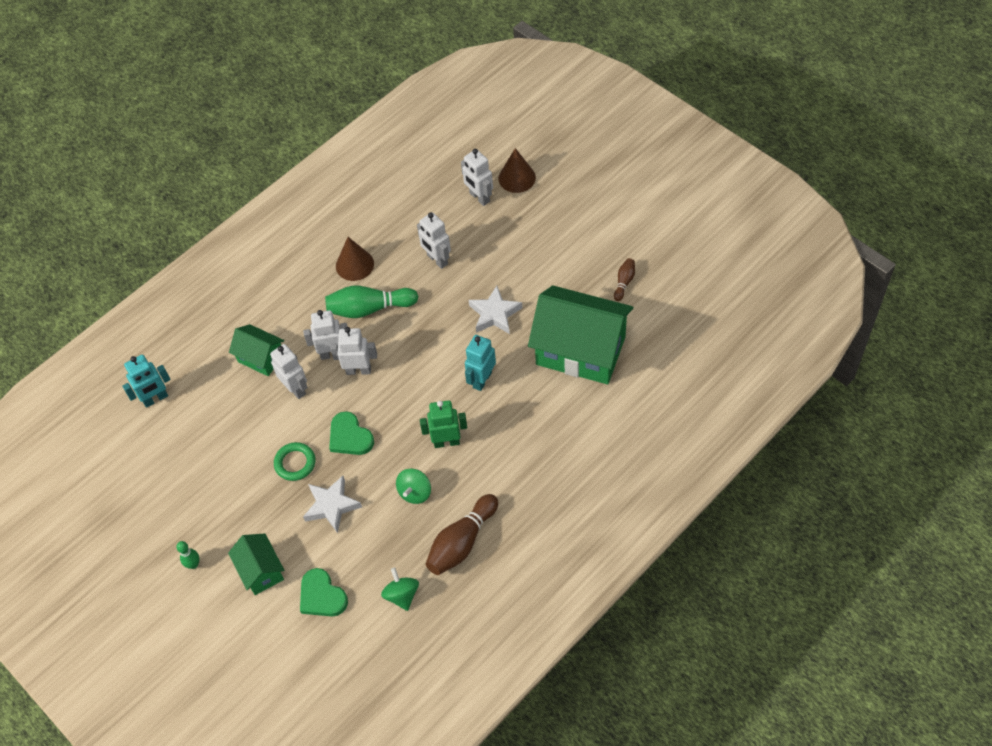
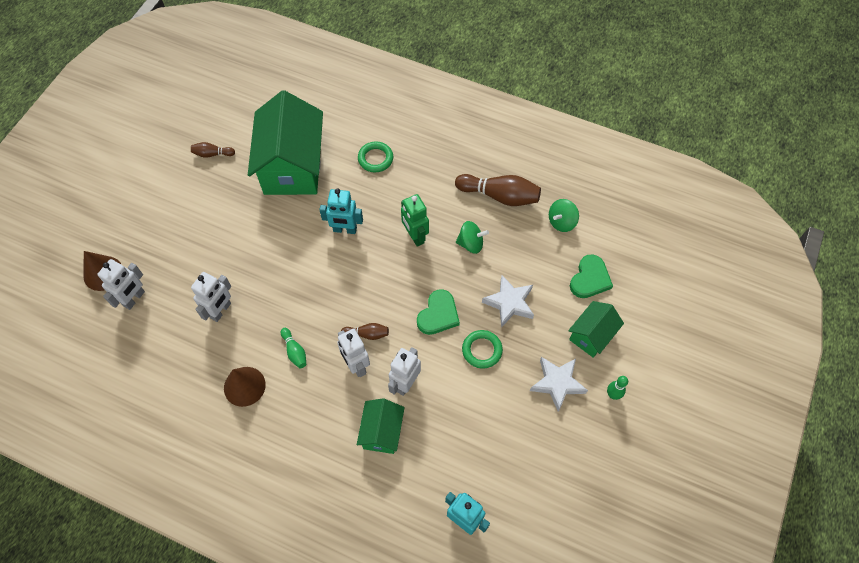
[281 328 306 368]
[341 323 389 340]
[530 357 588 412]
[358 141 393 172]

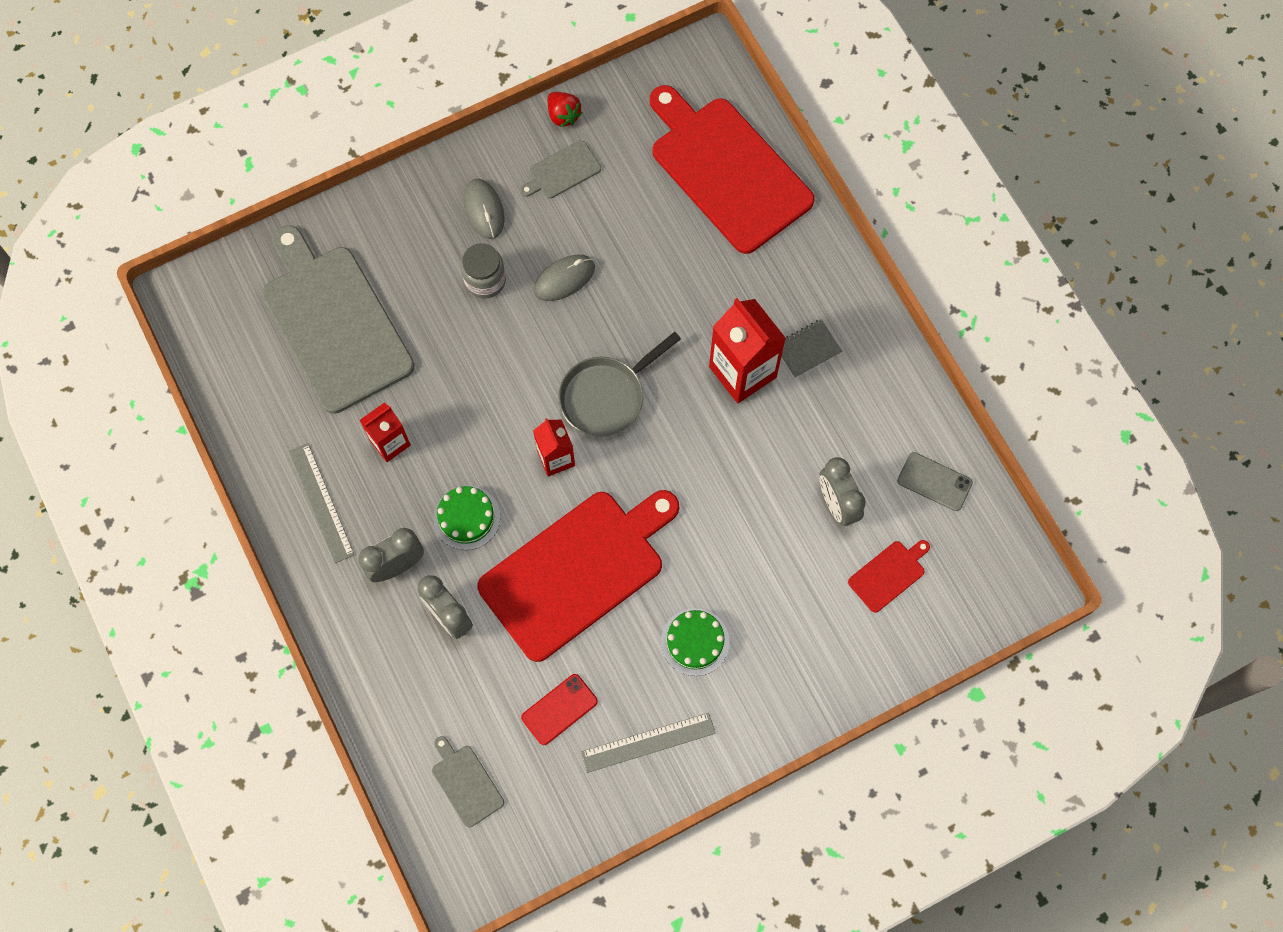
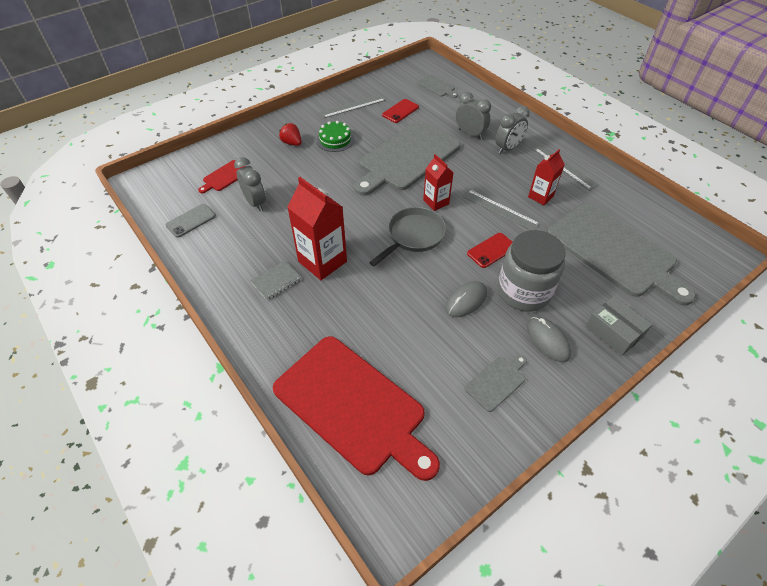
[433 485 500 550] (first image)
[498 230 566 312]
[354 121 461 196]
[279 123 302 146]
[165 204 216 238]
[462 189 540 230]
[467 233 513 268]
[585 296 652 356]

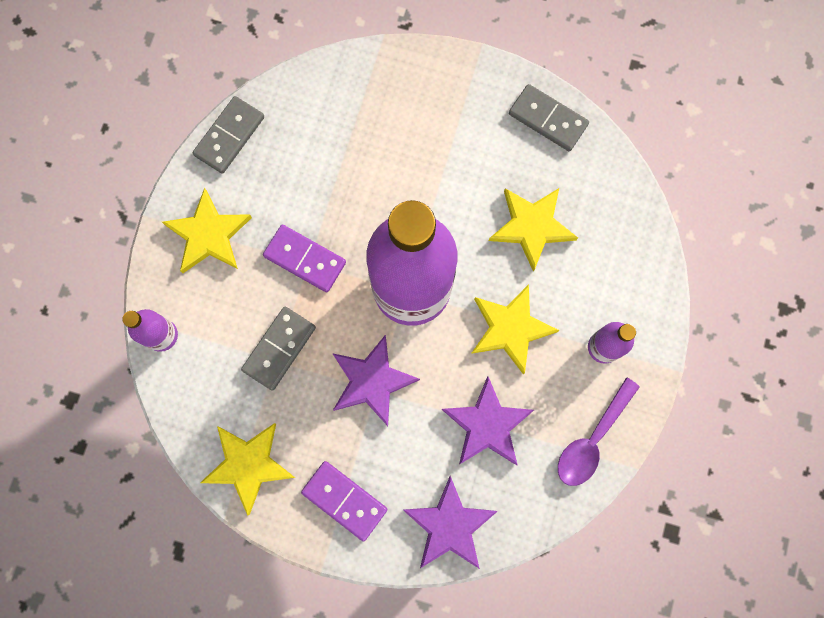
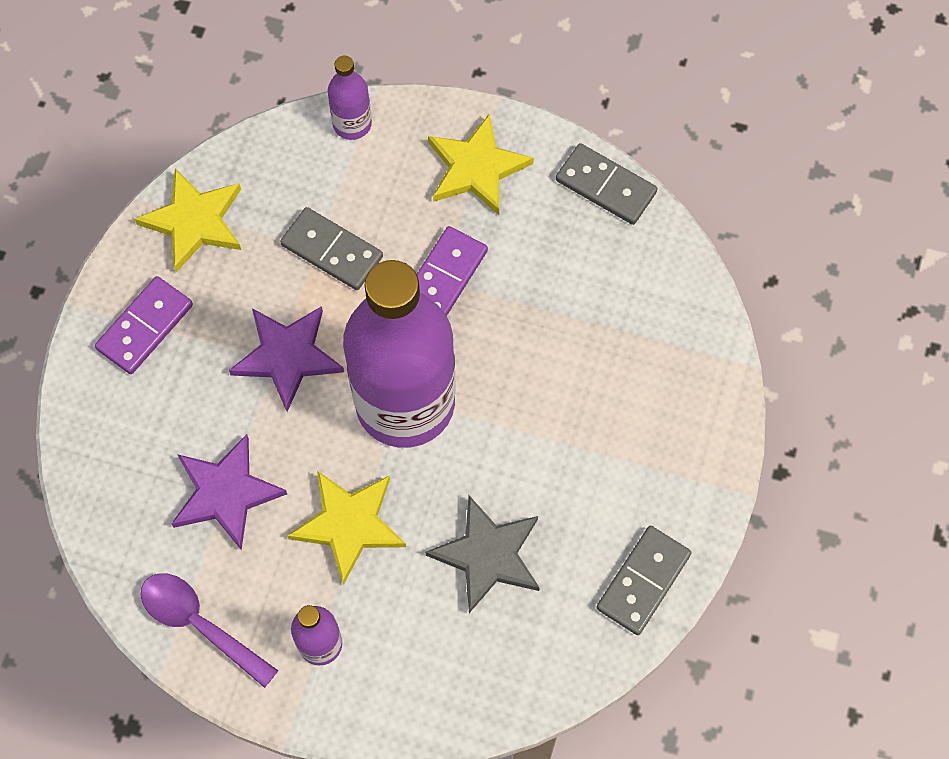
[403 476 498 569] (first image)
[425 496 540 613]

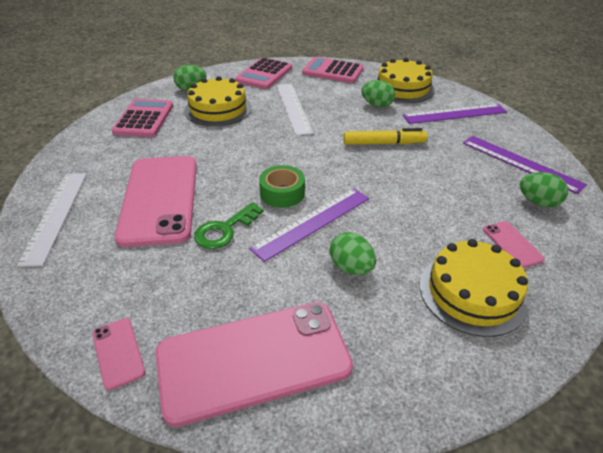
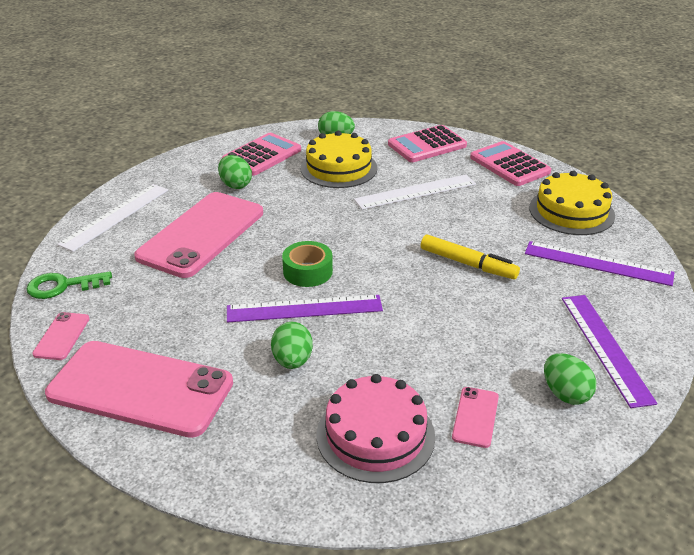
[26 271 112 299]
[354 174 476 210]
[218 155 252 189]
[316 374 435 483]

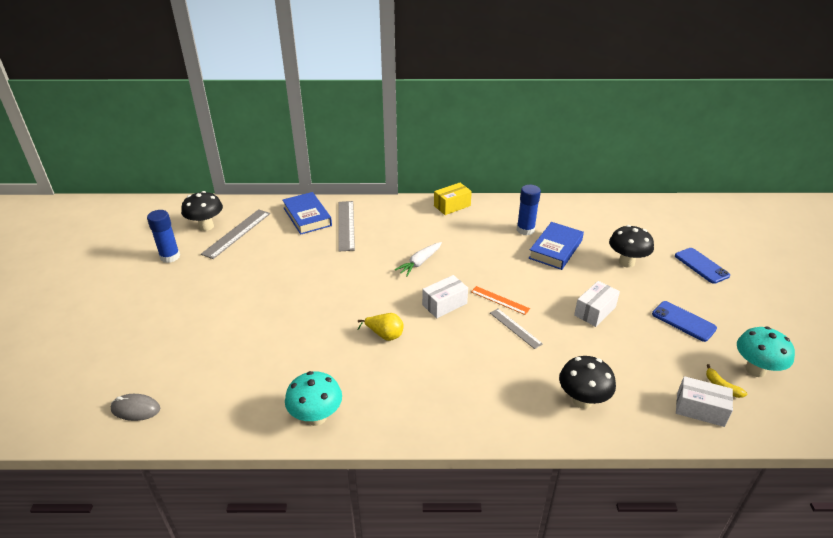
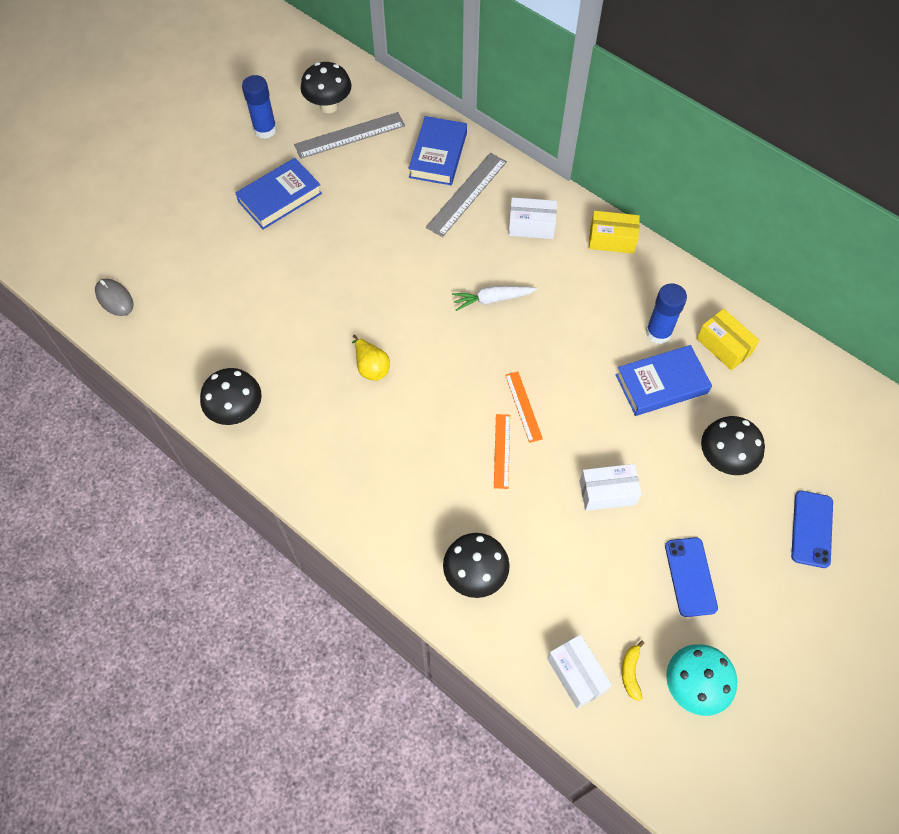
[200 368 262 425]
[508 197 557 239]
[494 414 510 489]
[236 158 322 229]
[696 309 760 370]

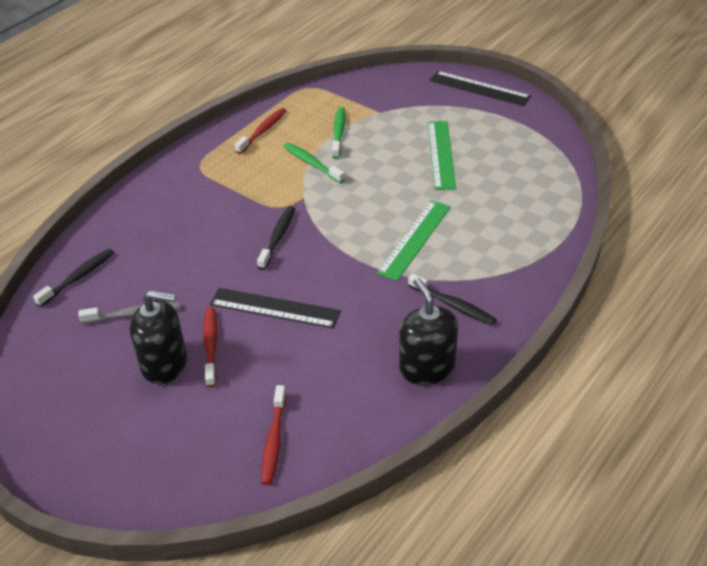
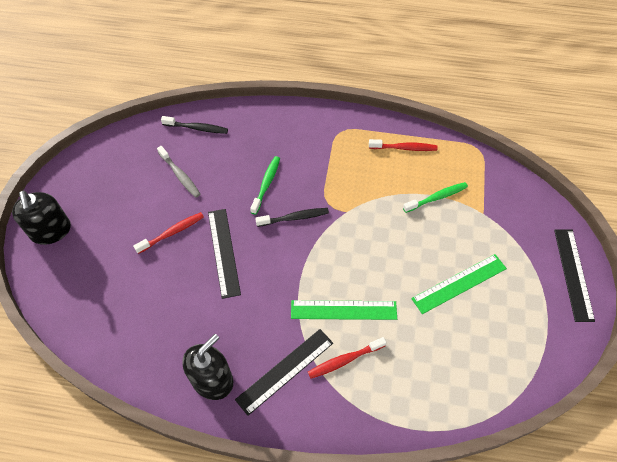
[12 191 71 245]
[308 337 386 379]
[250 156 280 215]
[235 329 333 416]

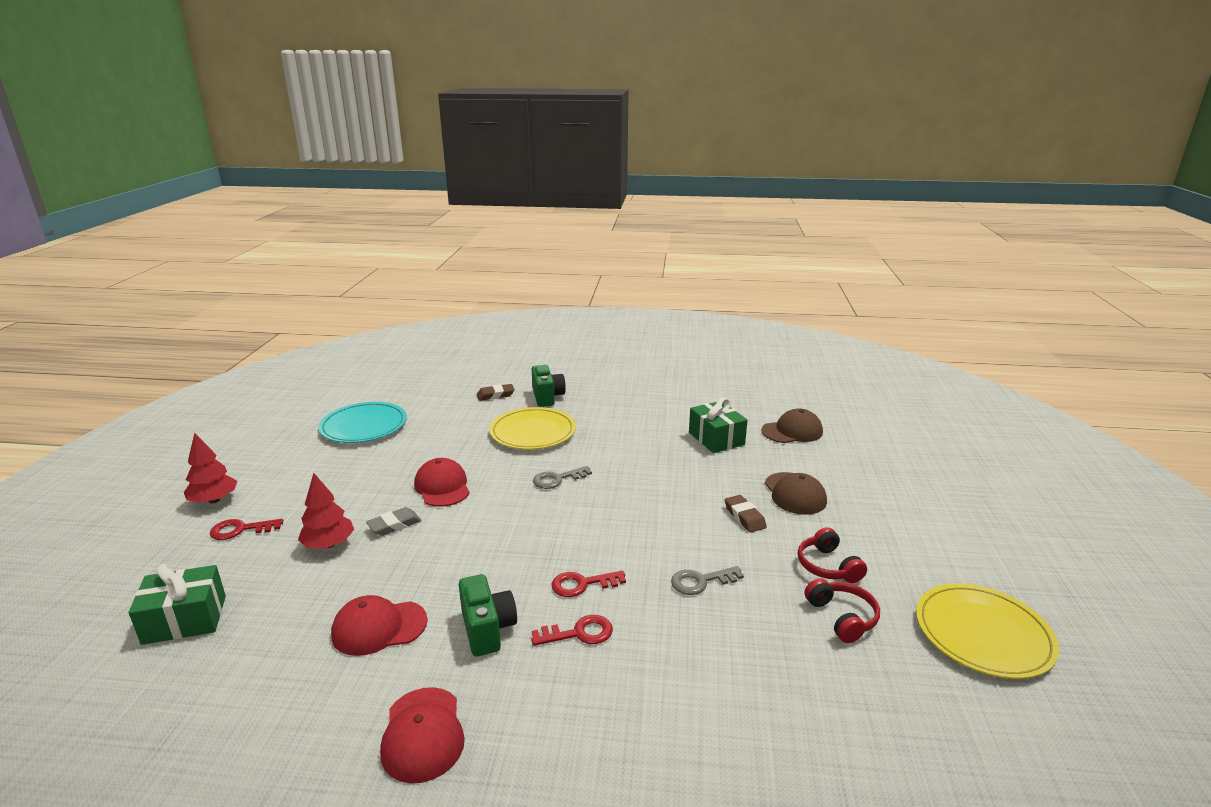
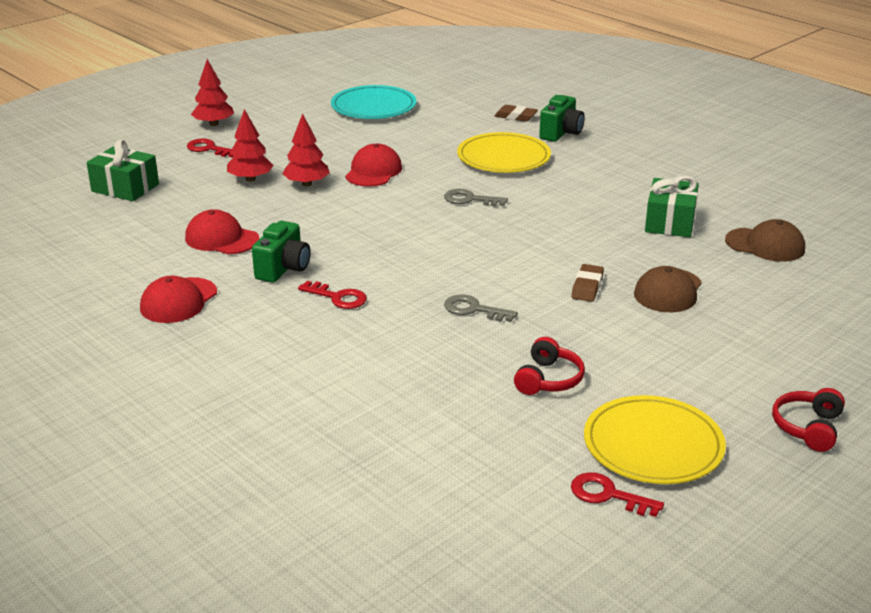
[282 113 330 187]
[571 472 664 517]
[772 388 845 452]

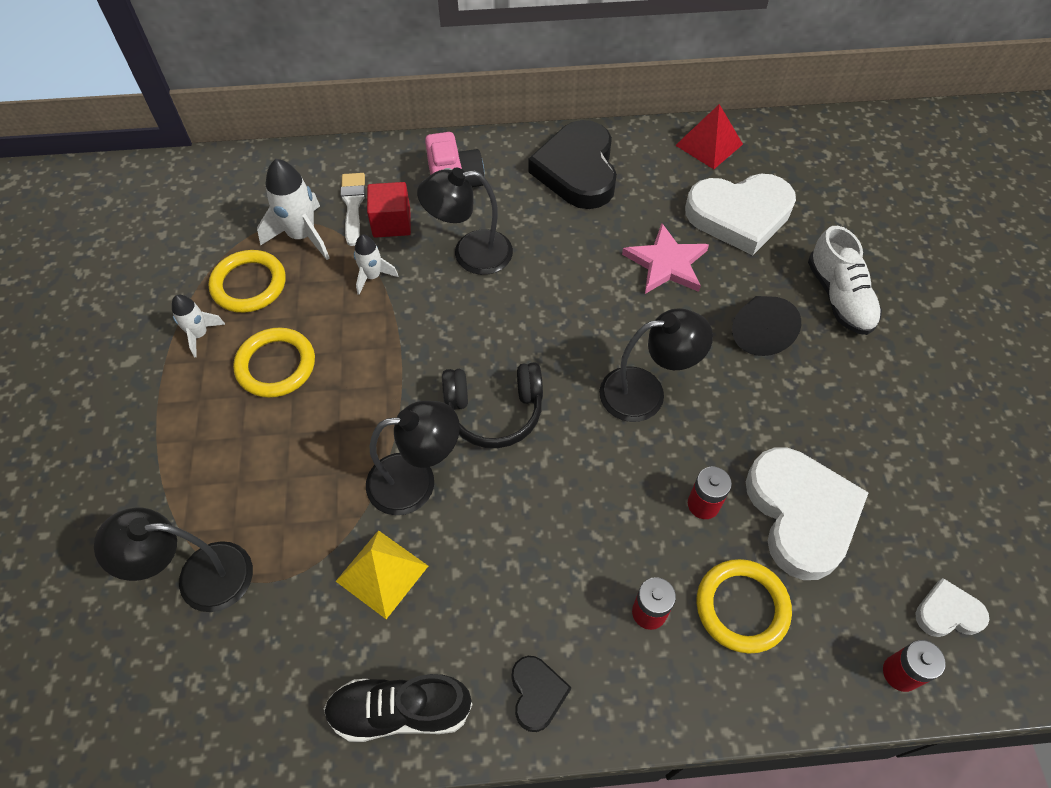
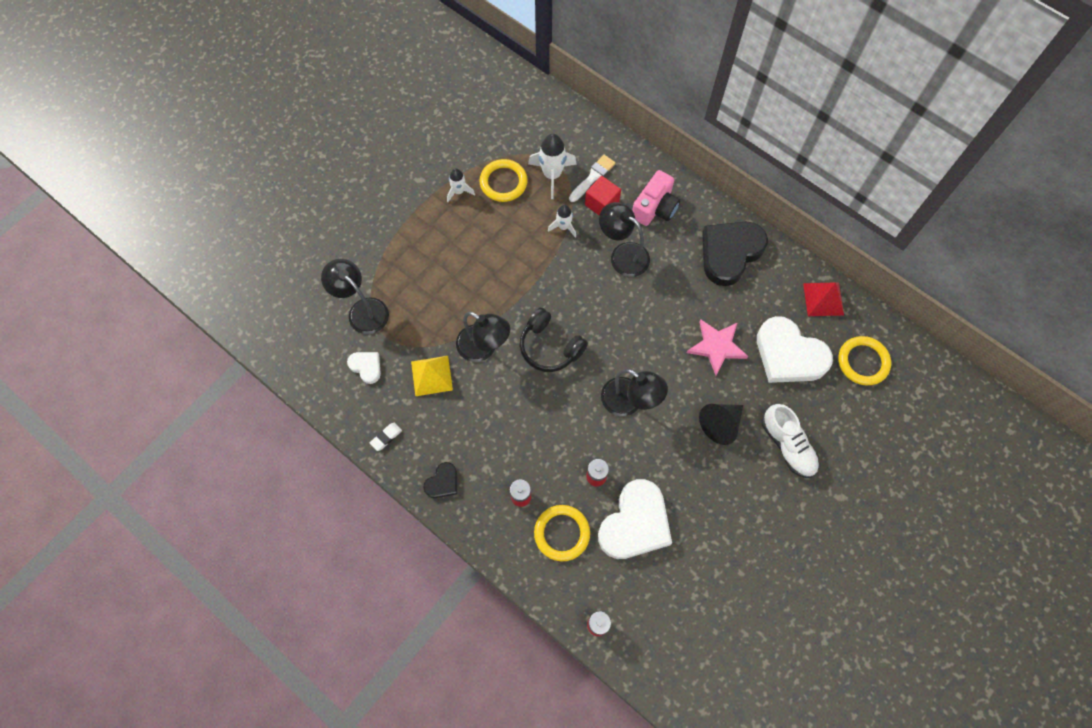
[838 336 891 385]
[370 423 402 451]
[762 404 819 478]
[347 352 381 384]

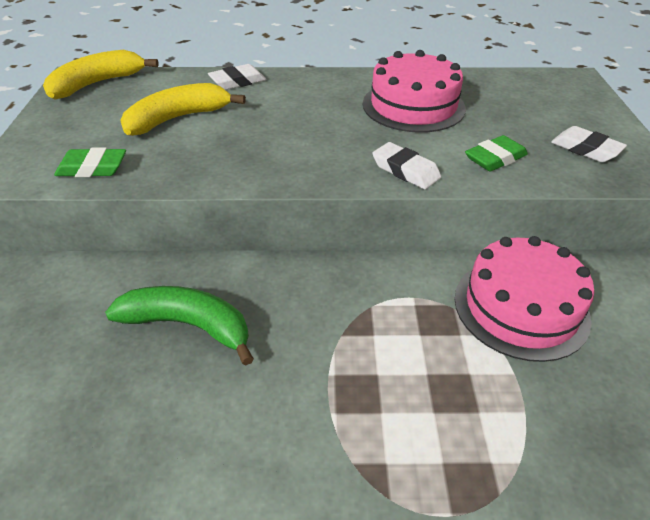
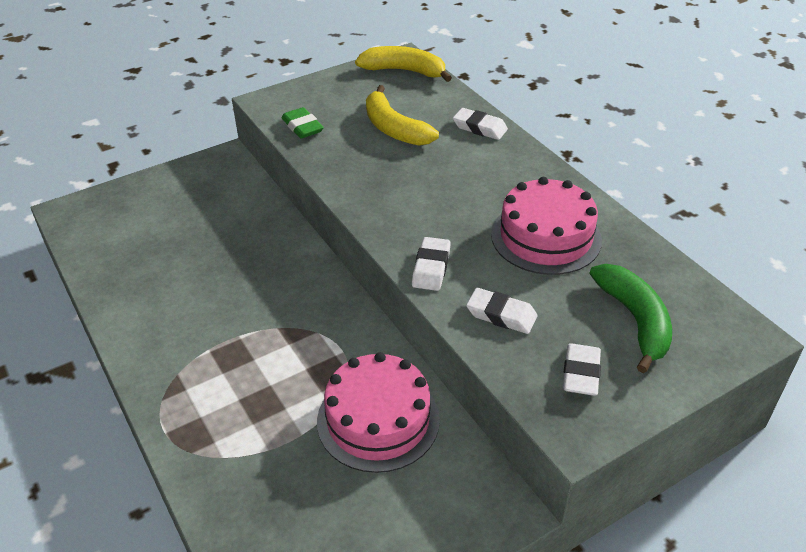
[590 264 672 373]
[366 85 439 146]
[466 288 537 334]

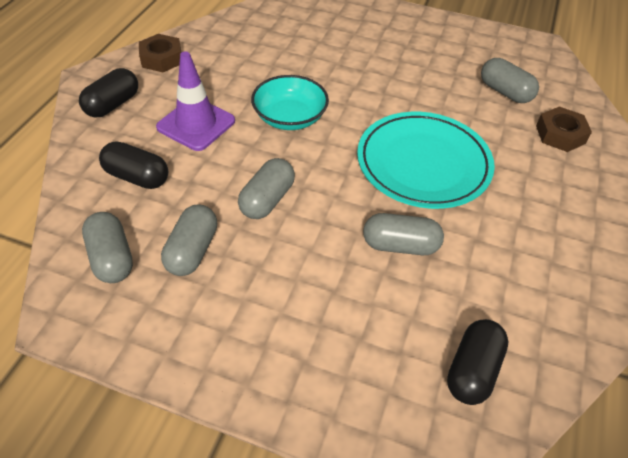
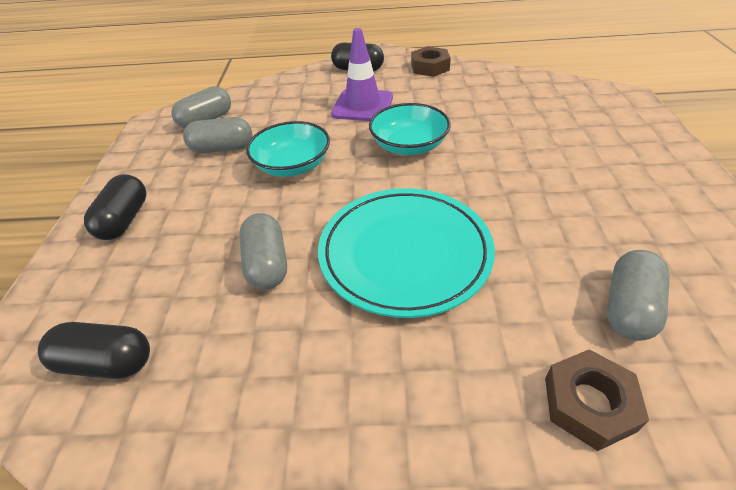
[84 174 146 240]
[246 121 330 177]

